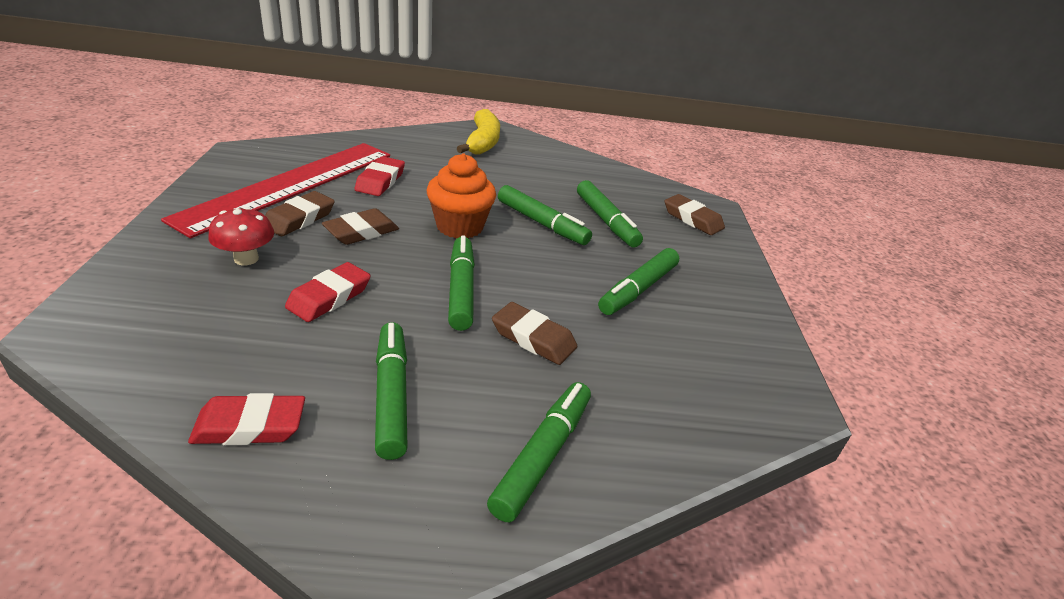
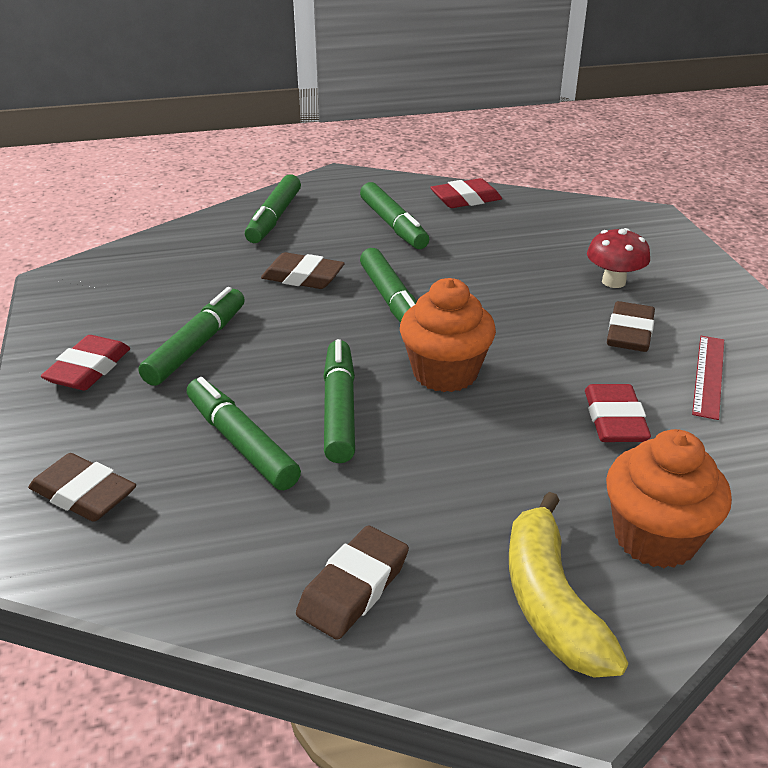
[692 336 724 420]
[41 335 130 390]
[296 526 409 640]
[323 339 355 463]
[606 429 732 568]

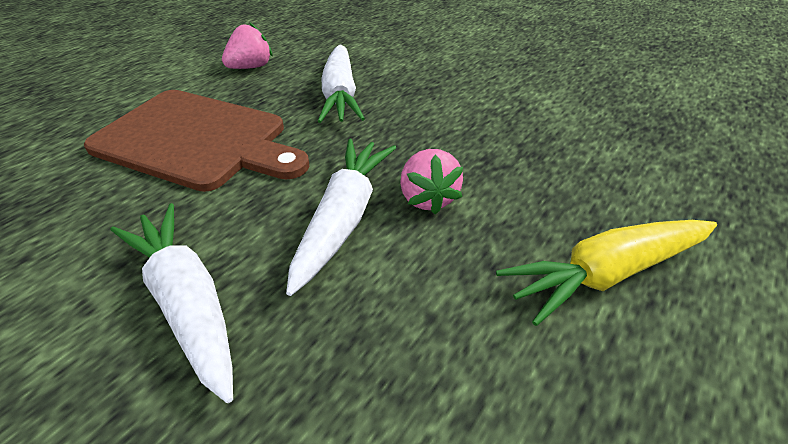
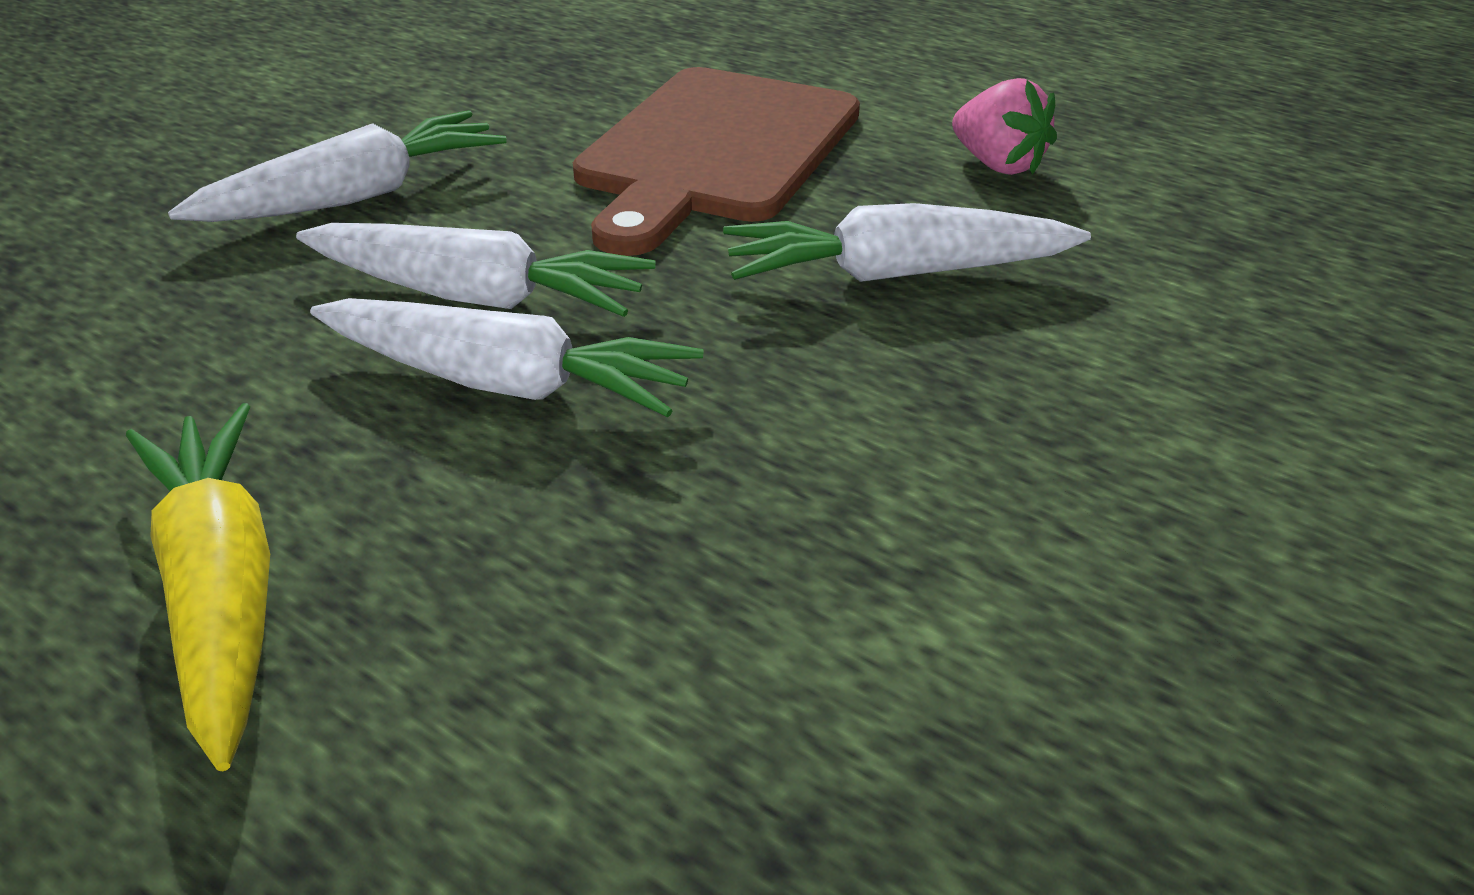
[310 298 704 417]

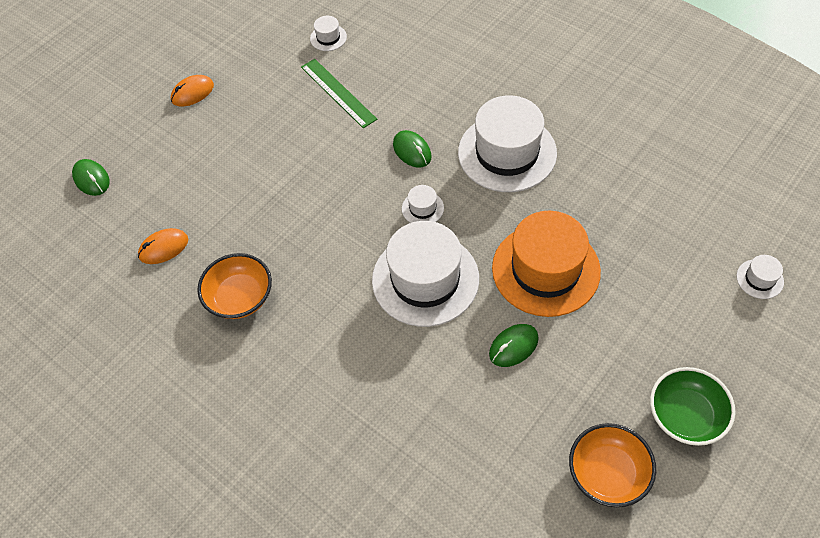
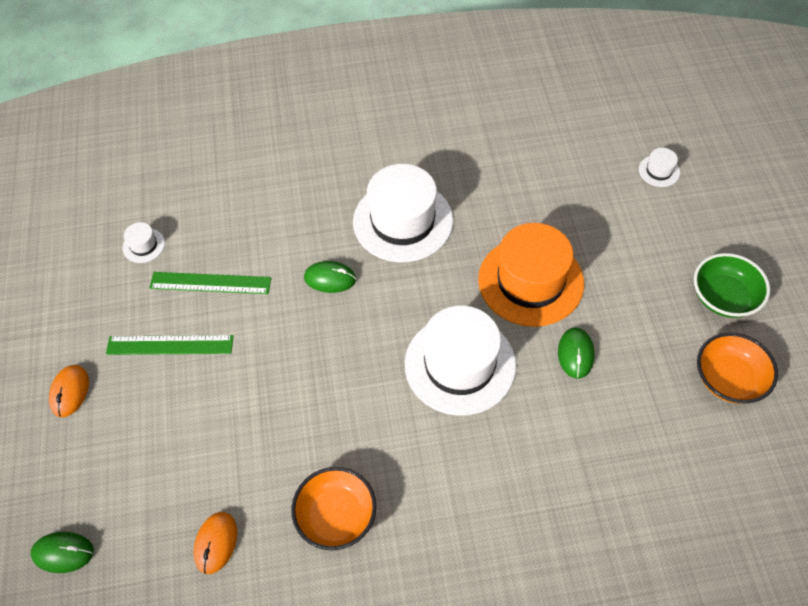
[402 185 444 223] (first image)
[106 335 234 355]

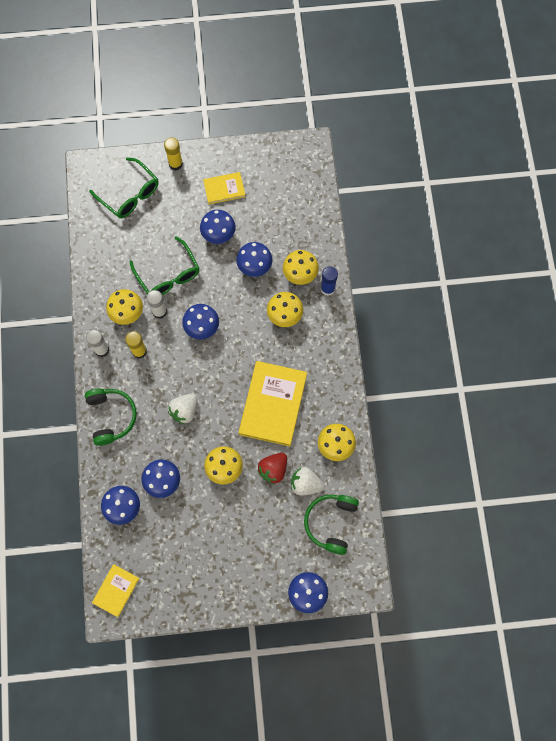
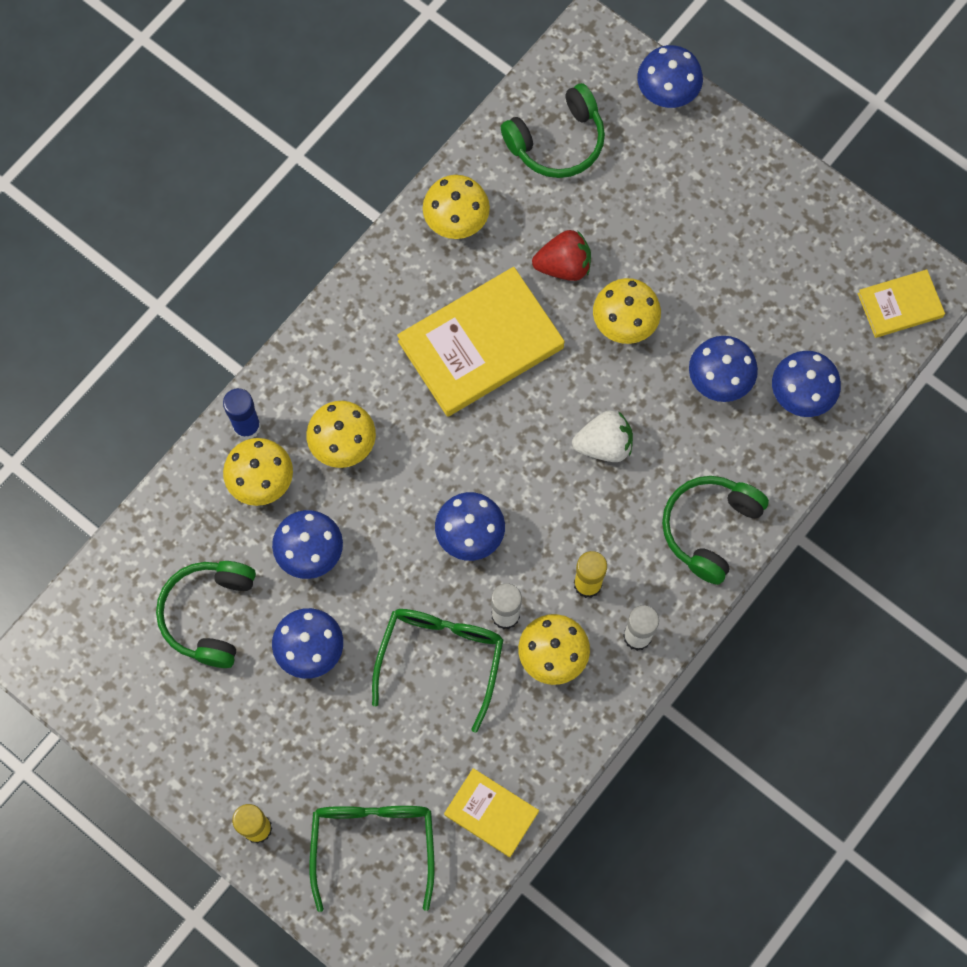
[444 768 539 857]
[291 467 324 496] (first image)
[156 561 256 668]

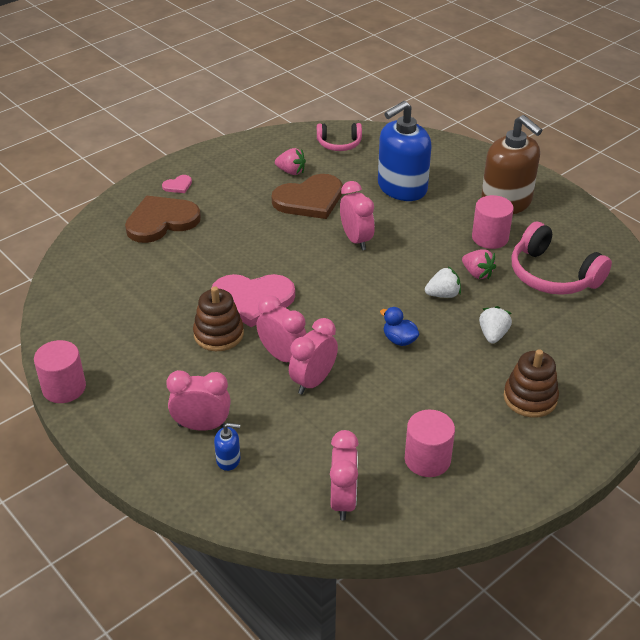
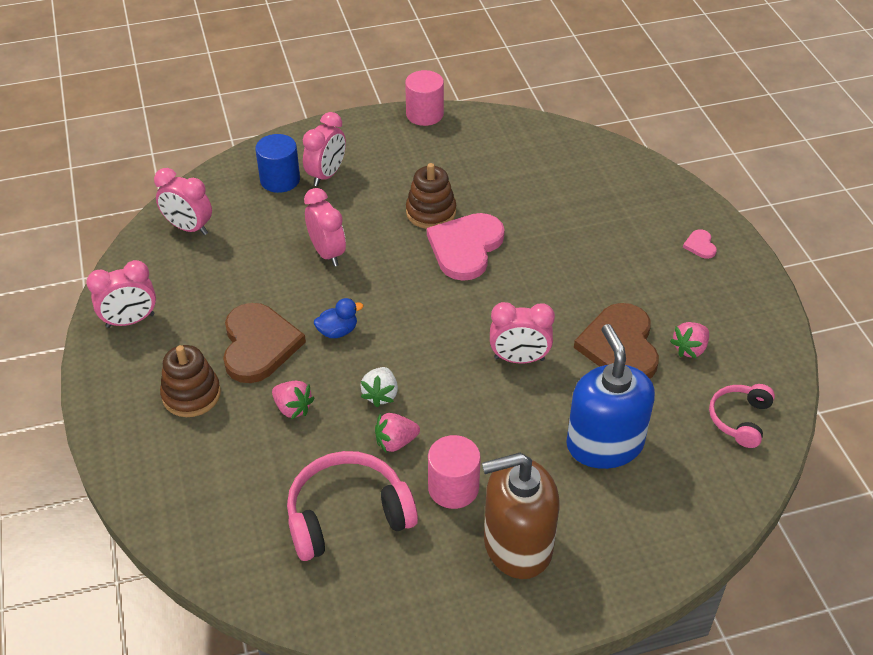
[223 303 306 383]
[255 134 300 193]
[87 260 156 328]
[405 409 455 477] (first image)
[272 381 315 419]

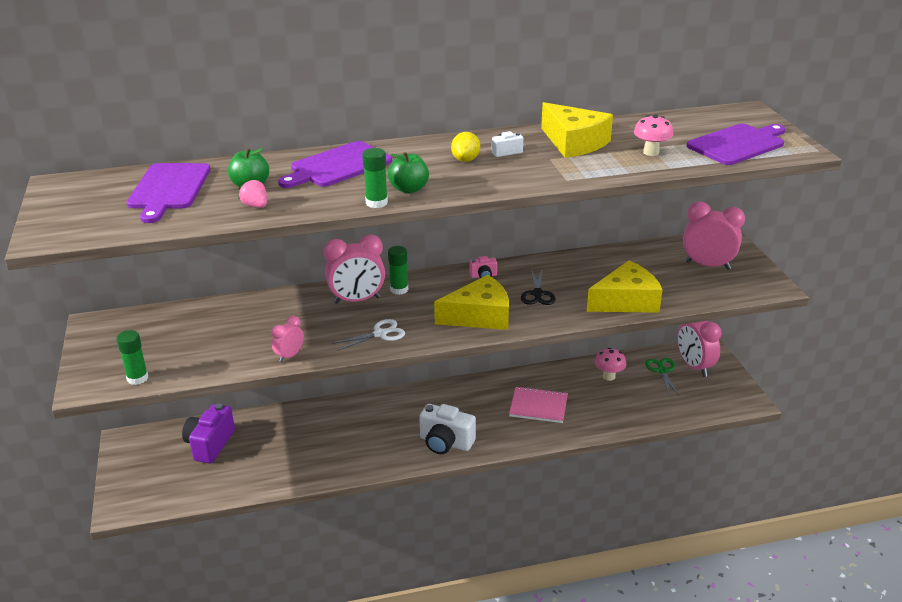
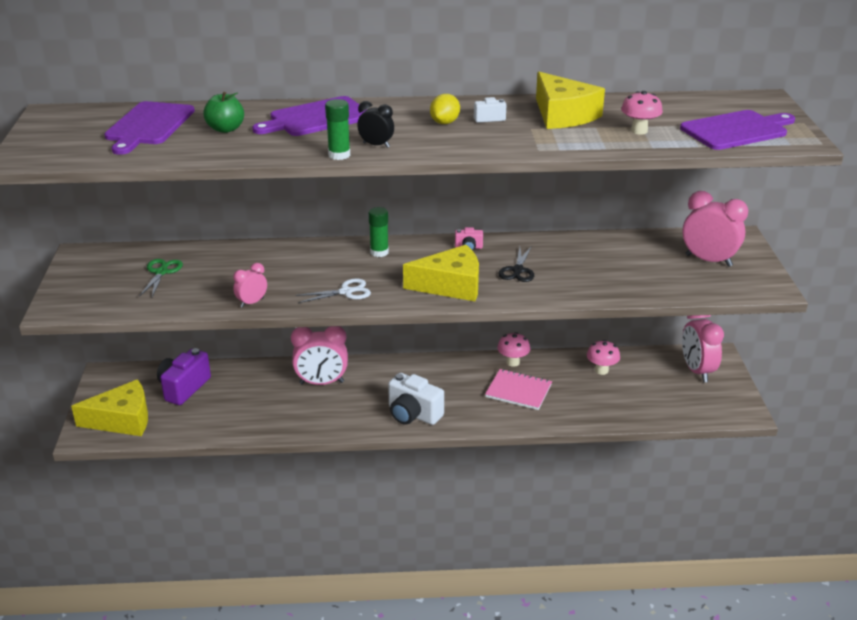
[116 330 148 385] (first image)
[238 178 267 208] (first image)
[291 326 348 385]
[357 101 394 148]
[71 379 148 436]
[139 259 183 297]
[497 332 530 367]

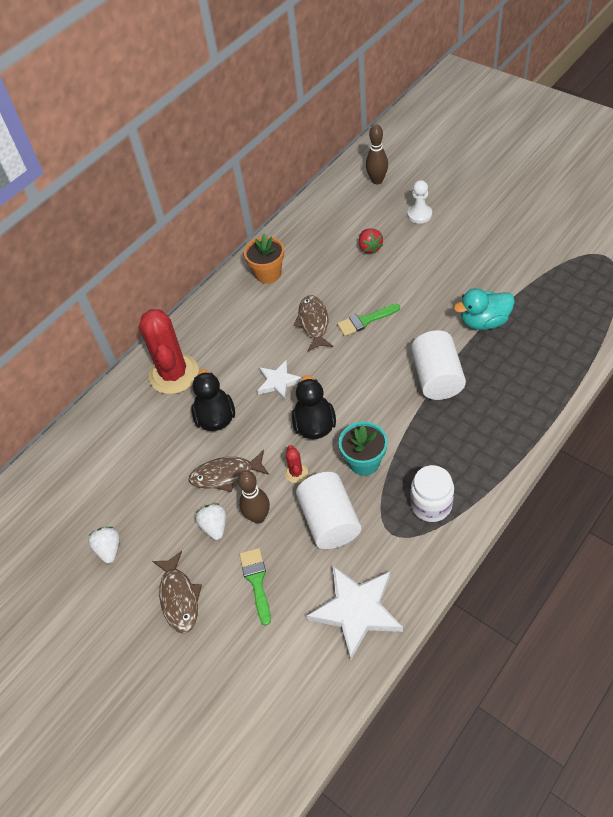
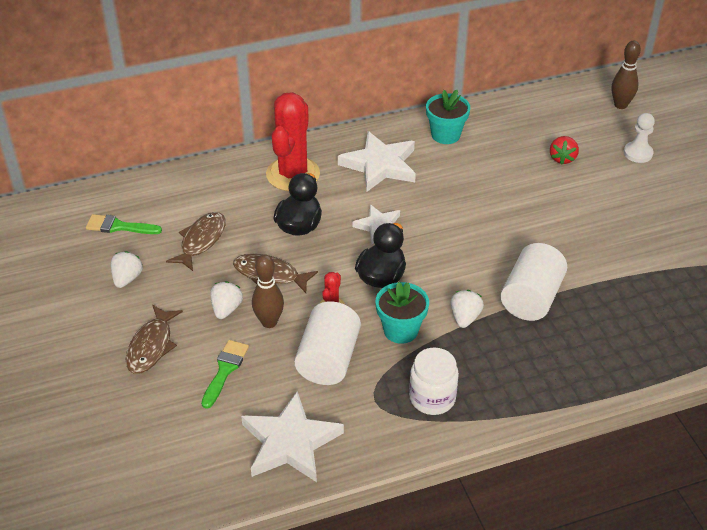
[426 90 470 144]
[166 212 226 271]
[86 214 162 234]
[454 288 515 330] (first image)
[338 131 416 192]
[451 290 484 328]

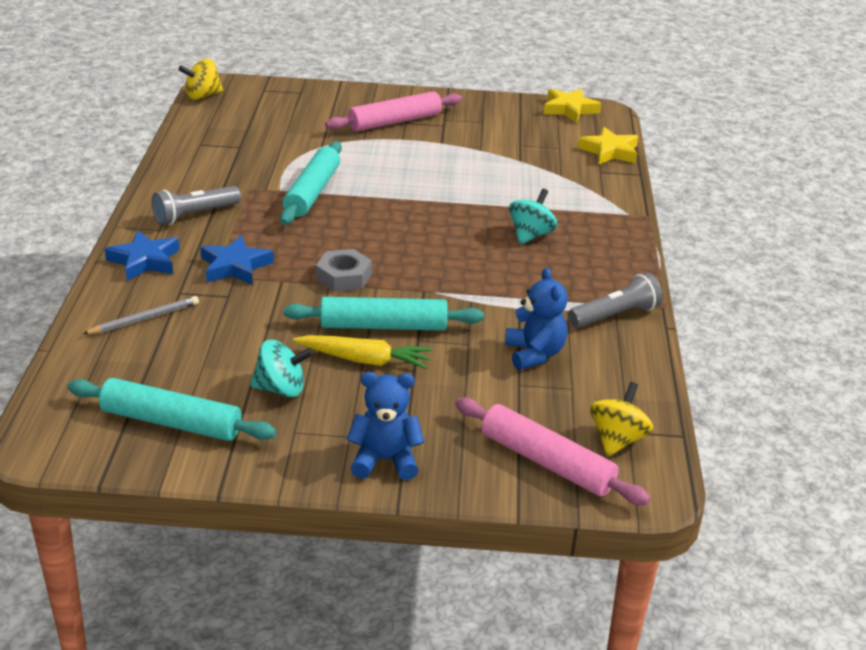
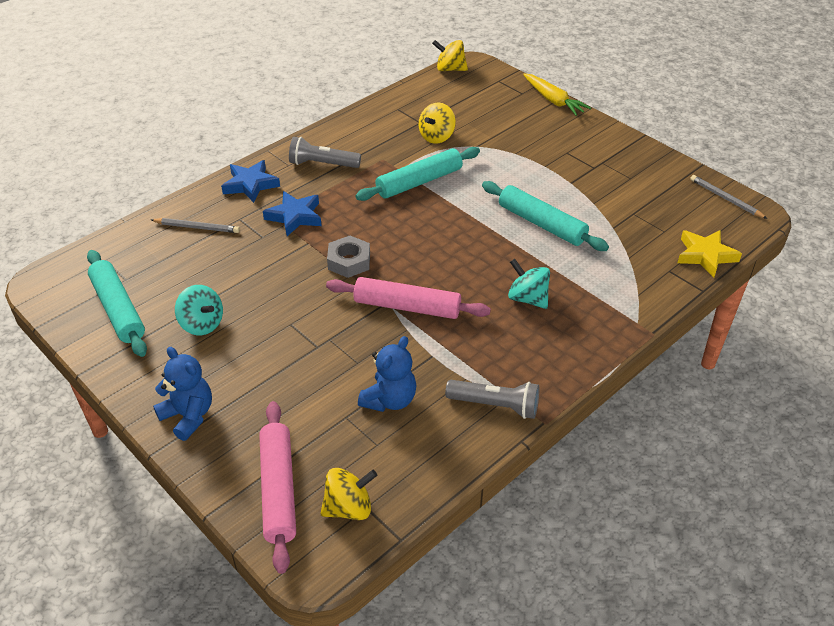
[482 181 609 251]
[523 74 591 116]
[326 277 491 319]
[508 259 550 309]
[690 175 767 219]
[419 103 456 144]

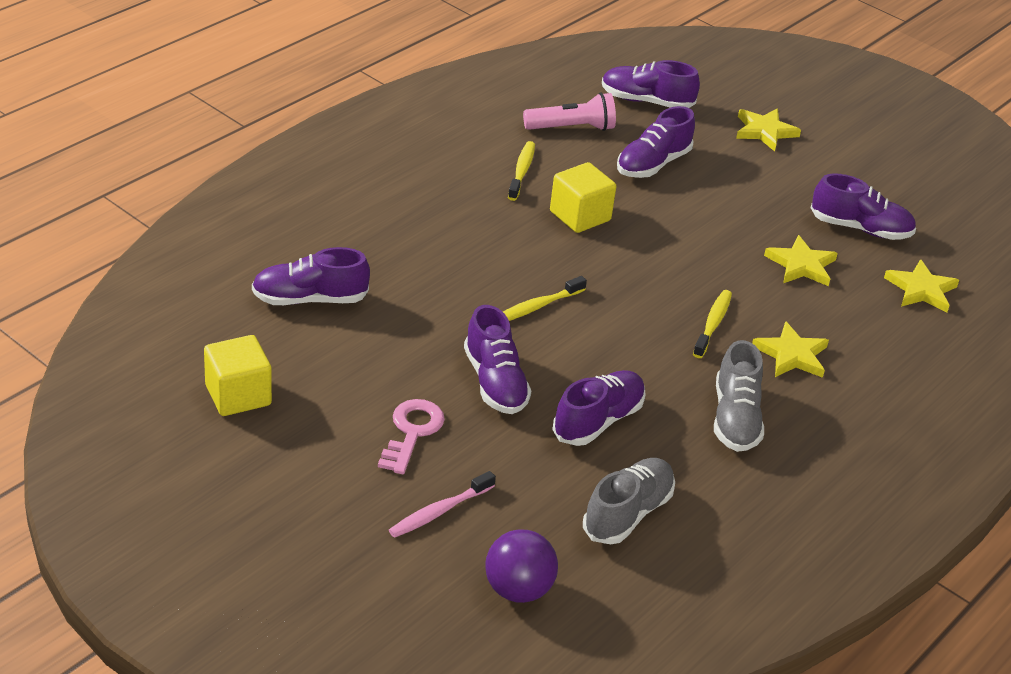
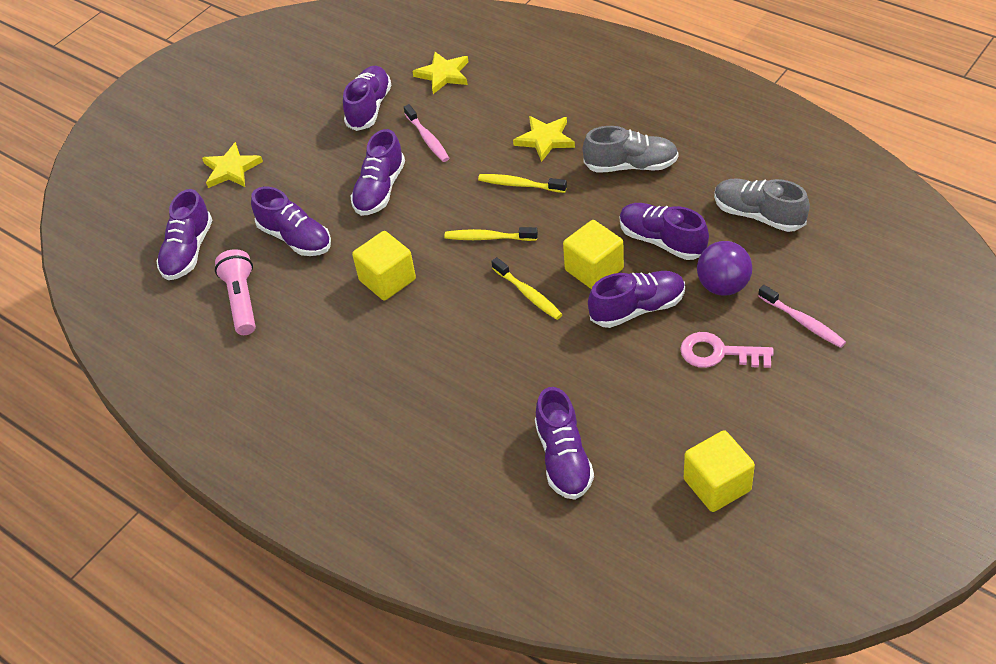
[697 241 752 296]
[444 227 538 241]
[404 104 449 162]
[350 129 405 216]
[563 220 624 289]

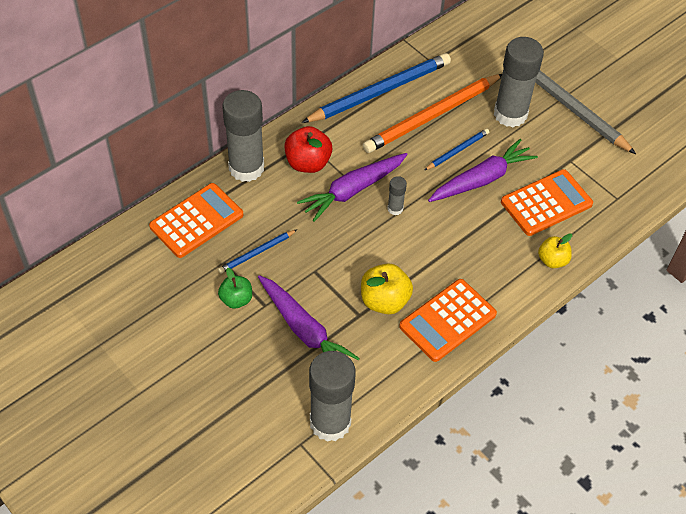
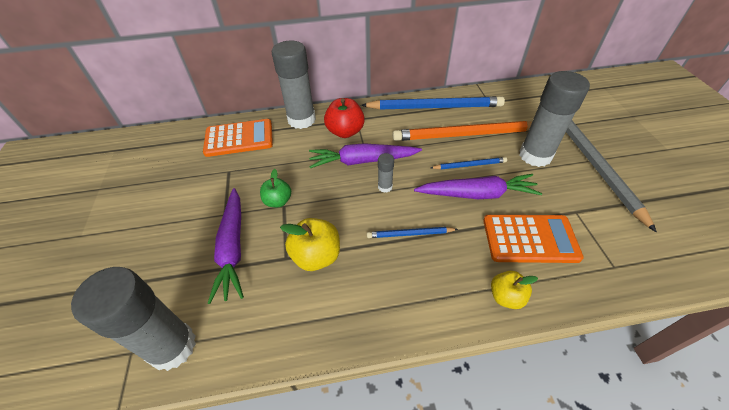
[367 227 458 238]
[260 169 291 207]
[399 279 497 362] (first image)

